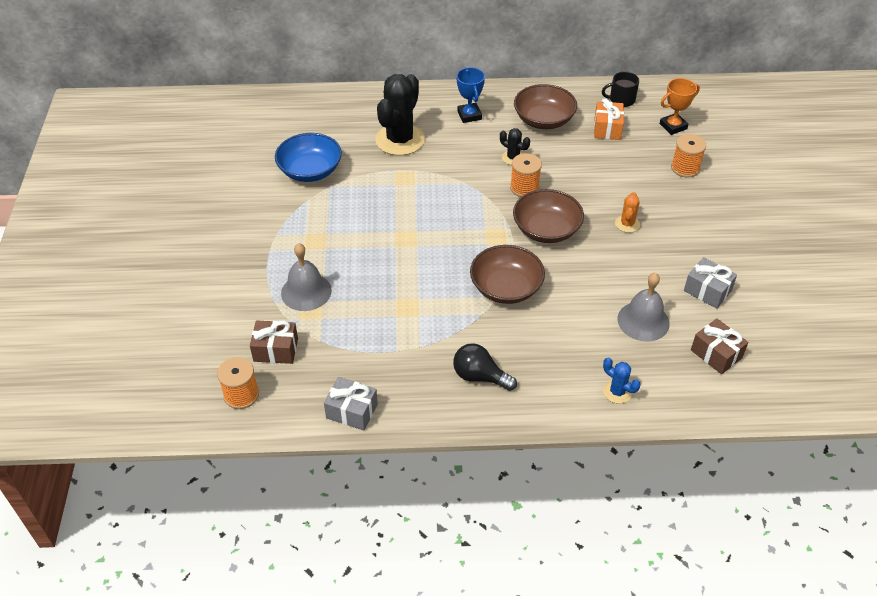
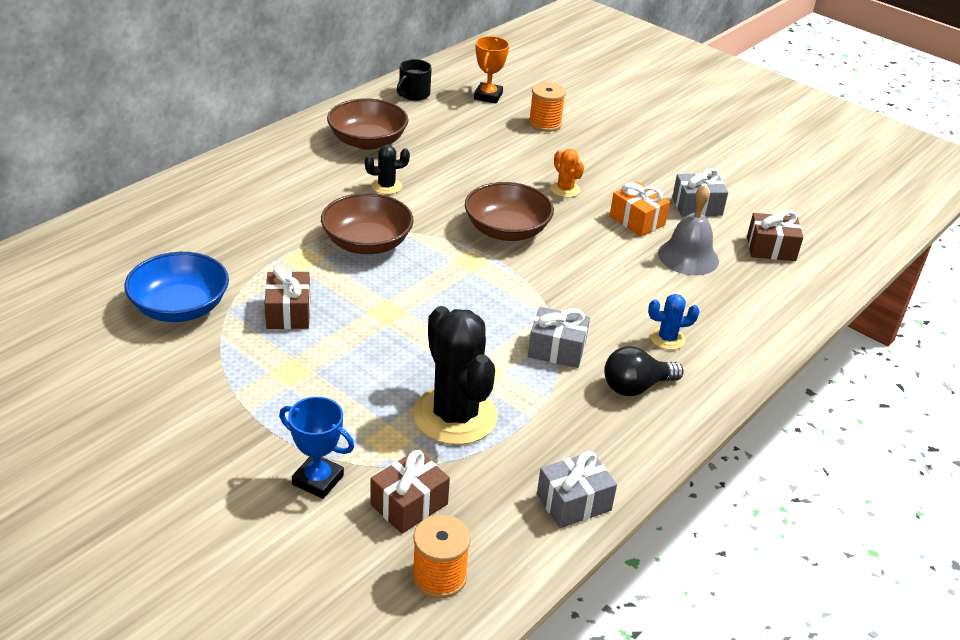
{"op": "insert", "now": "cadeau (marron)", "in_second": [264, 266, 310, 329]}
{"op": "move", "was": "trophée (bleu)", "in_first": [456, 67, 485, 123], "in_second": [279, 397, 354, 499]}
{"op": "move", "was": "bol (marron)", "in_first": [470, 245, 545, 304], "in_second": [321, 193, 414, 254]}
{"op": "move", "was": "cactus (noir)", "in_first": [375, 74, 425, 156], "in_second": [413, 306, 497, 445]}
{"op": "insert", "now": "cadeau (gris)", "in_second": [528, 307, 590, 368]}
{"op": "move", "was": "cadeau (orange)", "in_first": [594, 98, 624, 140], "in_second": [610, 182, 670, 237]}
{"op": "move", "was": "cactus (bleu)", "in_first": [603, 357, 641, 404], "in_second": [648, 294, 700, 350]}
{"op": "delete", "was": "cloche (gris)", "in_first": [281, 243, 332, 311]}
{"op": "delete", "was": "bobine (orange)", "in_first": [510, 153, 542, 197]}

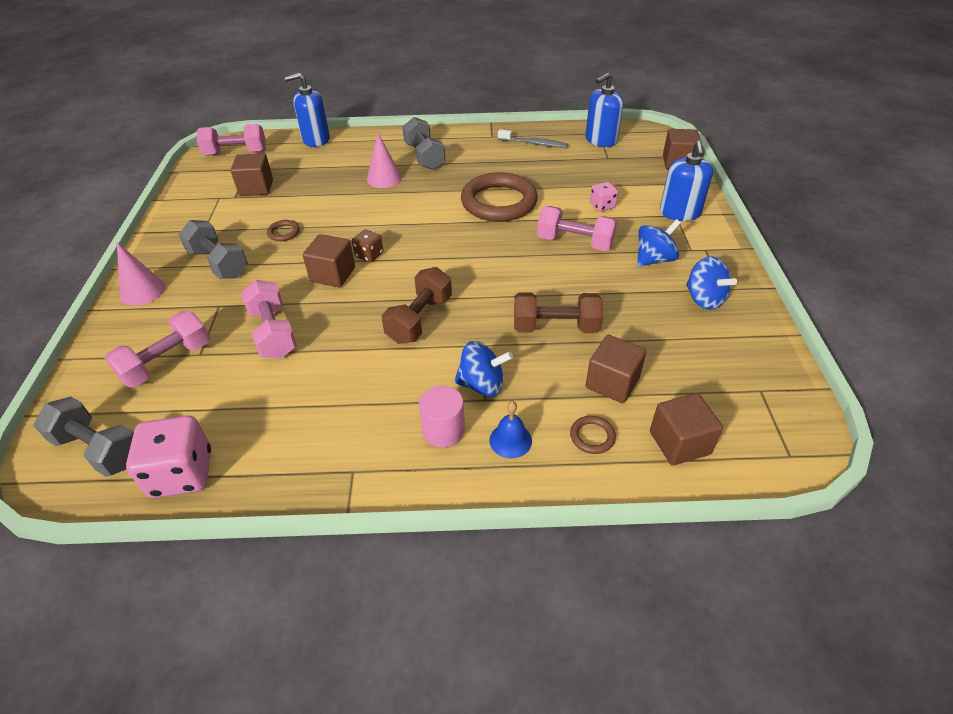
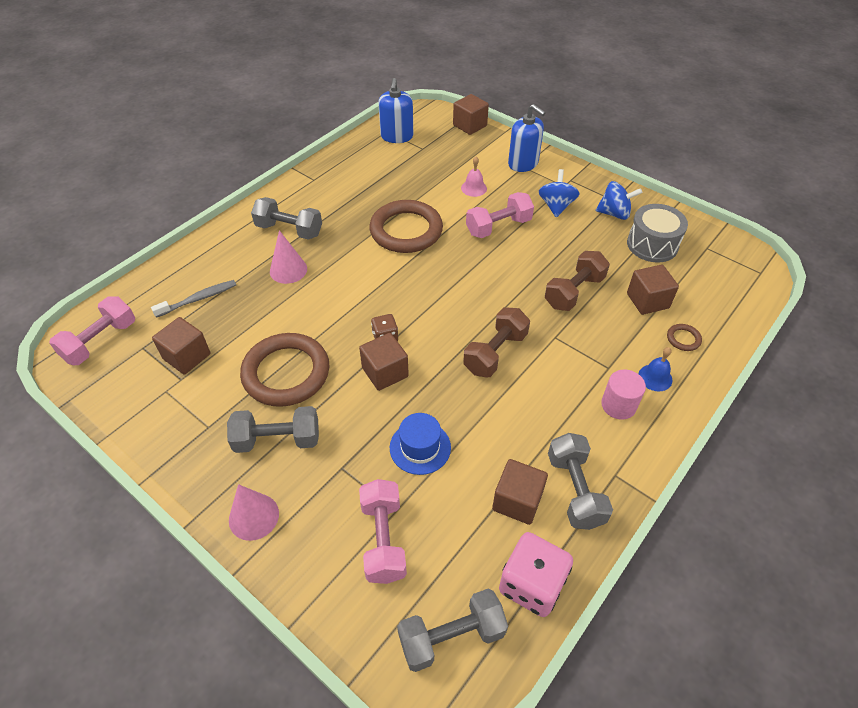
{"op": "move", "was": "brosse à dents (gris)", "in_first": [498, 129, 568, 148], "in_second": [151, 280, 236, 318]}
{"op": "resize", "was": "anneau (marron)", "in_first": [267, 220, 300, 241], "in_second": [240, 333, 330, 407], "ratio": 2.48}
{"op": "replace", "was": "haltère (rose)", "now": "chapeau (bleu)", "in_first": [241, 280, 297, 359], "in_second": [390, 413, 451, 475]}
{"op": "replace", "was": "dé (rose)", "now": "cloche (rose)", "in_first": [590, 182, 618, 211], "in_second": [461, 156, 487, 197]}
{"op": "rotate", "was": "haltère (marron)", "in_first": [382, 267, 452, 344], "in_second": [463, 308, 530, 377], "clockwise": 60}
{"op": "move", "was": "cube (marron)", "in_first": [650, 393, 723, 466], "in_second": [492, 459, 548, 525]}
{"op": "insert", "now": "haltère (gris)", "in_second": [548, 433, 613, 530]}
{"op": "insert", "now": "tambour (gris)", "in_second": [627, 204, 688, 262]}
{"op": "delete", "was": "distributeur de savon (bleu)", "in_first": [285, 73, 330, 147]}
{"op": "delete", "was": "toupie (bleu)", "in_first": [454, 341, 513, 397]}

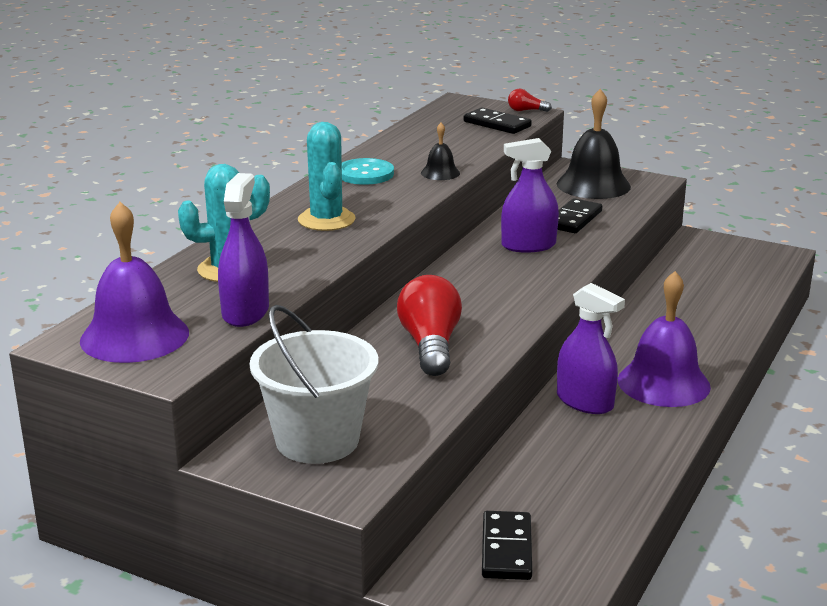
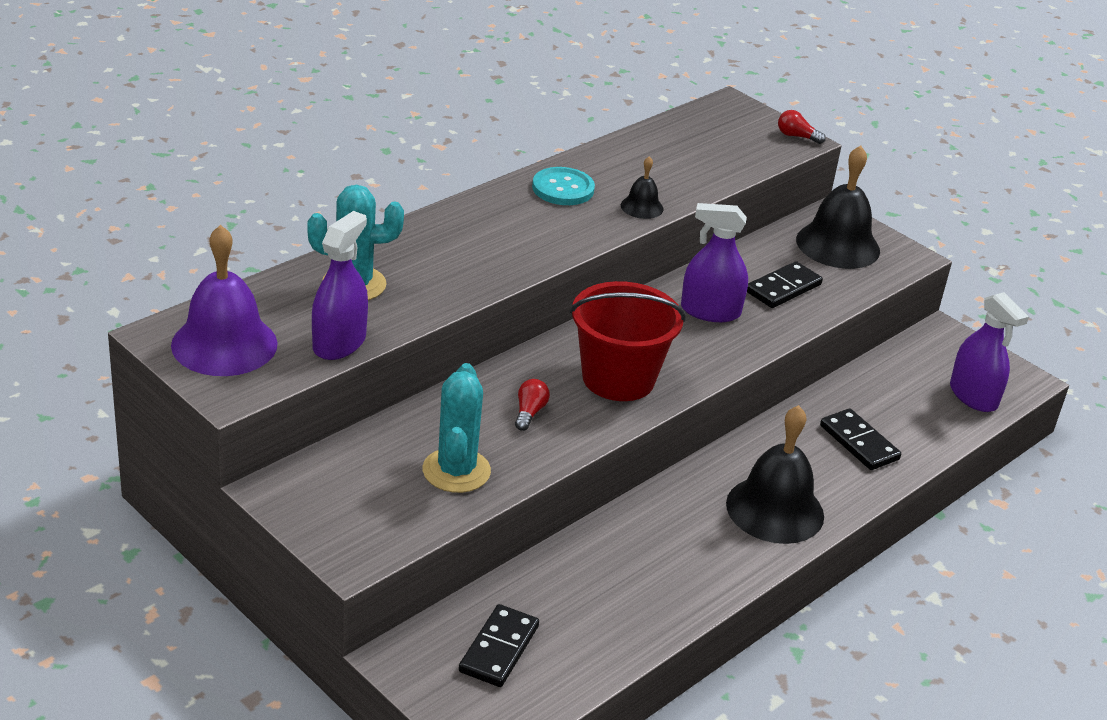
{"op": "move", "was": "cactus (turquoise)", "in_first": [298, 122, 356, 231], "in_second": [423, 363, 491, 493]}
{"op": "resize", "was": "ampoule (rouge)", "in_first": [397, 275, 462, 376], "in_second": [515, 379, 550, 431], "ratio": 0.47}
{"op": "insert", "now": "seau (rouge)", "in_second": [569, 281, 686, 401]}
{"op": "recolor", "was": "cloche (violet)", "now": "cloche (noir)", "in_first": [618, 271, 711, 407], "in_second": [726, 405, 824, 544]}
{"op": "move", "was": "domino (noir)", "in_first": [464, 108, 532, 134], "in_second": [820, 408, 901, 470]}
{"op": "move", "was": "vaporisateur (violet)", "in_first": [557, 283, 625, 414], "in_second": [950, 292, 1029, 412]}
{"op": "delete", "was": "seau (blanc)", "in_first": [250, 305, 378, 464]}

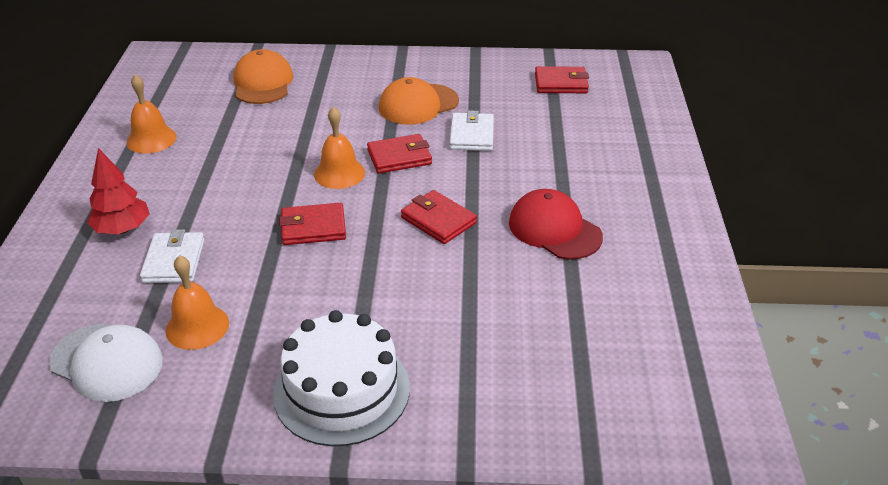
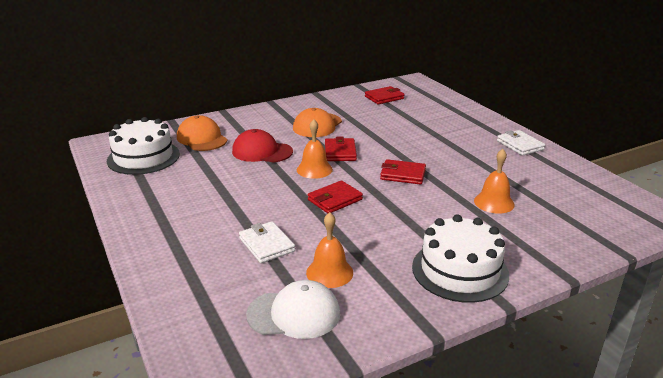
{"op": "insert", "now": "gâteau (blanc)", "in_second": [107, 117, 180, 175]}
{"op": "move", "was": "casquette (rouge)", "in_first": [509, 189, 603, 260], "in_second": [232, 129, 293, 162]}
{"op": "rotate", "was": "portefeuille (rouge)", "in_first": [367, 134, 432, 174], "in_second": [325, 137, 357, 161], "clockwise": -45}
{"op": "move", "was": "cloche (orange)", "in_first": [127, 74, 177, 154], "in_second": [474, 149, 515, 214]}
{"op": "move", "was": "portefeuille (blanc)", "in_first": [449, 111, 494, 151], "in_second": [497, 130, 545, 156]}
{"op": "delete", "was": "arbre (rouge)", "in_first": [87, 148, 150, 234]}

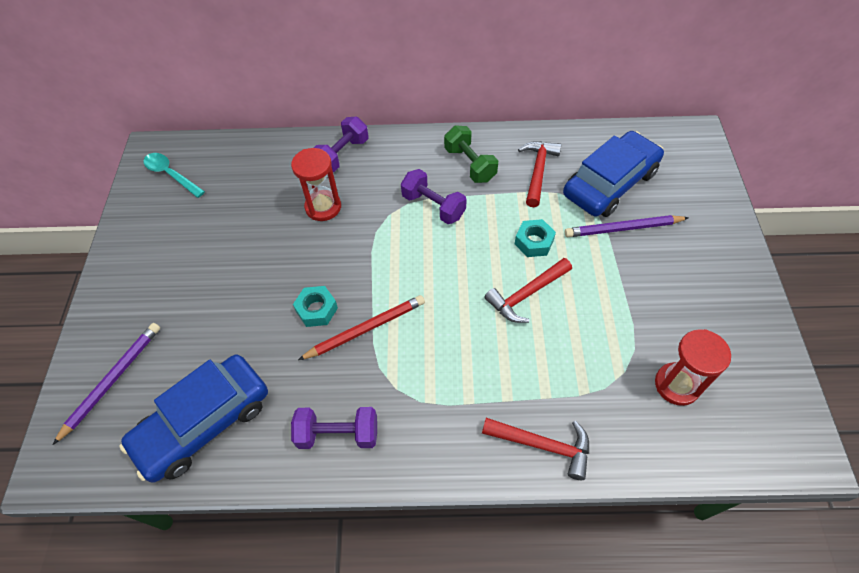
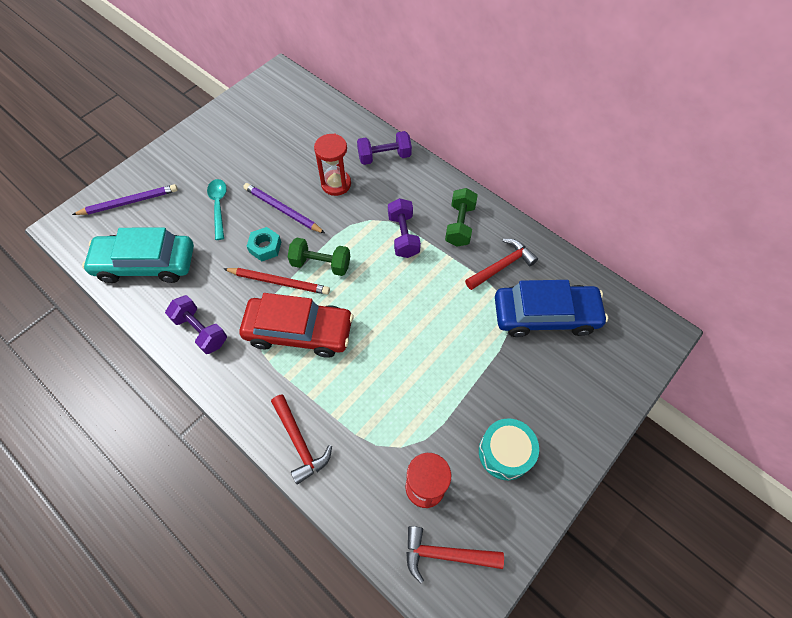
{"op": "recolor", "was": "voiture (bleu)", "now": "voiture (turquoise)", "in_first": [119, 354, 268, 483], "in_second": [82, 227, 194, 283]}
{"op": "move", "was": "cuillère (turquoise)", "in_first": [143, 153, 205, 198], "in_second": [207, 179, 227, 240]}
{"op": "insert", "now": "voiture (rouge)", "in_second": [240, 293, 354, 358]}
{"op": "move", "was": "crayon (violet)", "in_first": [565, 215, 689, 237], "in_second": [243, 183, 325, 233]}
{"op": "insert", "now": "haltère (vert)", "in_second": [288, 238, 350, 276]}
{"op": "move", "was": "marteau (rouge)", "in_first": [484, 258, 572, 323], "in_second": [406, 526, 504, 584]}
{"op": "insert", "now": "tambour (turquoise)", "in_second": [479, 418, 539, 480]}
{"op": "delete", "was": "écrou (turquoise)", "in_first": [515, 219, 556, 257]}

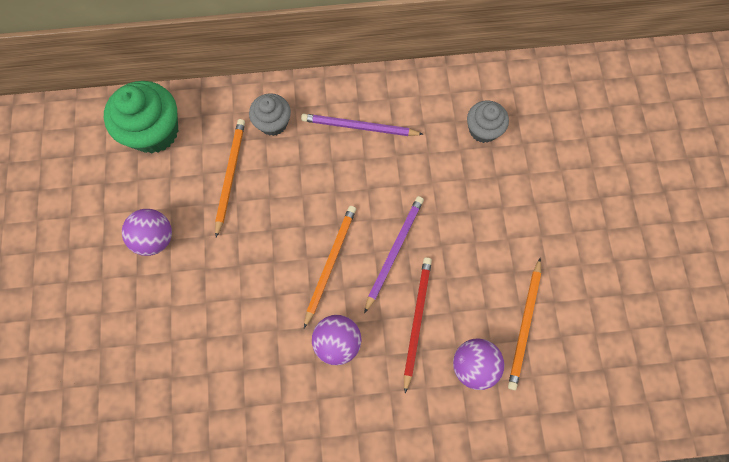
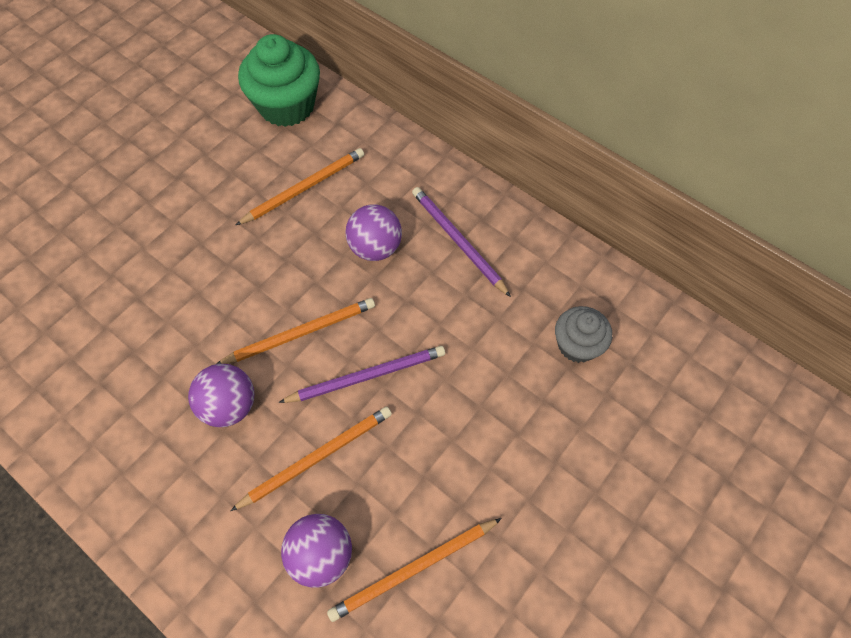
{"op": "recolor", "was": "crayon (rouge)", "now": "crayon (orange)", "in_first": [404, 257, 432, 393], "in_second": [230, 406, 392, 511]}
{"op": "move", "was": "balle (violet)", "in_first": [122, 209, 172, 256], "in_second": [345, 204, 402, 261]}
{"op": "delete", "was": "muffin (gris)", "in_first": [249, 93, 291, 136]}

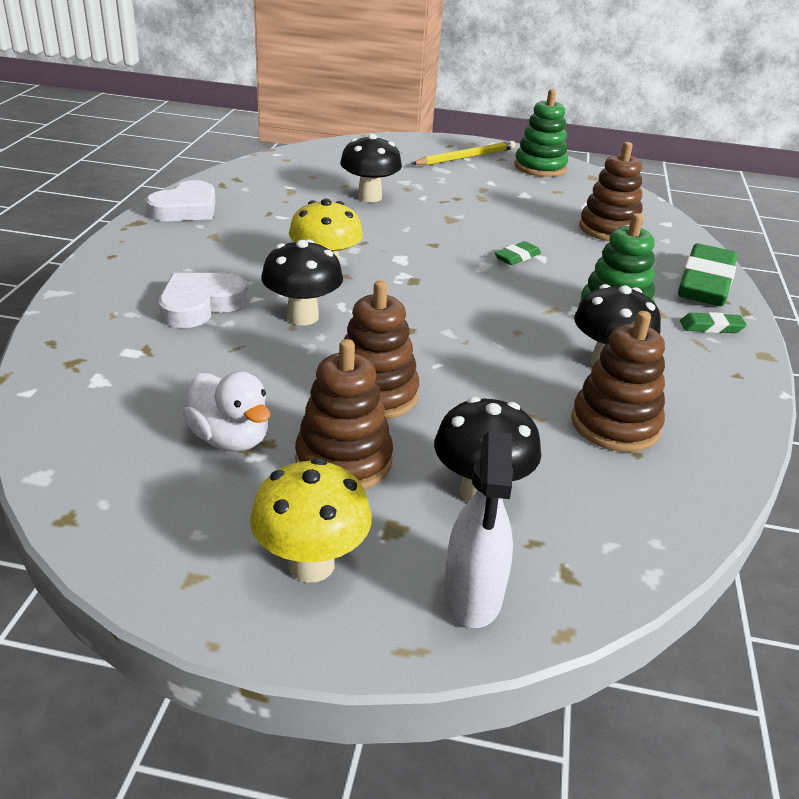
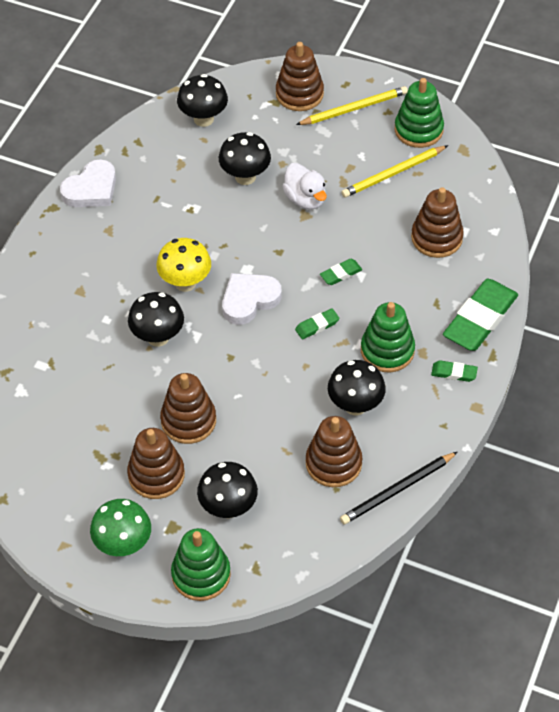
{"op": "recolor", "was": "champignon (jaune)", "now": "champignon (vert)", "in_first": [250, 458, 372, 582], "in_second": [90, 499, 151, 556]}
{"op": "replace", "was": "vaporisateur (blanc)", "now": "jouet à empiler (vert)", "in_first": [444, 431, 513, 628], "in_second": [171, 528, 231, 601]}
{"op": "insert", "now": "champignon (noir)", "in_second": [177, 74, 228, 127]}
{"op": "move", "was": "cœur (blanc)", "in_first": [159, 273, 247, 328], "in_second": [222, 273, 282, 325]}
{"op": "insert", "now": "jouet à empiler (marron)", "in_second": [276, 42, 324, 111]}
{"op": "move", "was": "canard (blanc)", "in_first": [183, 371, 270, 452], "in_second": [282, 163, 327, 209]}
{"op": "insert", "now": "gomme (vert)", "in_second": [295, 308, 339, 339]}
{"op": "insert", "now": "crayon (noir)", "in_second": [340, 452, 458, 525]}
{"op": "insert", "now": "crayon (jaune)", "in_second": [341, 145, 448, 198]}

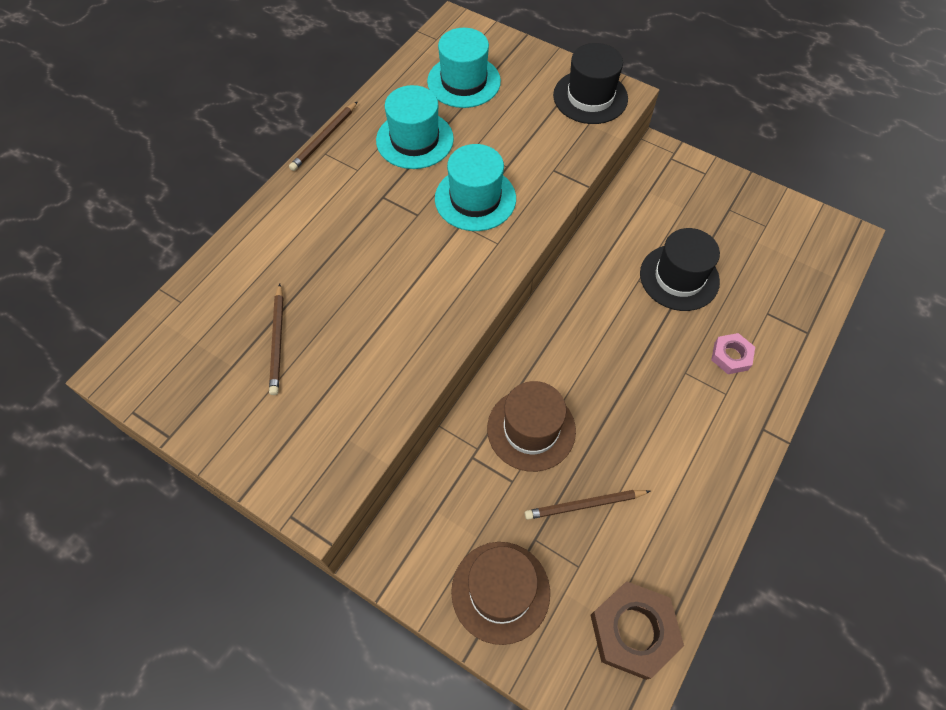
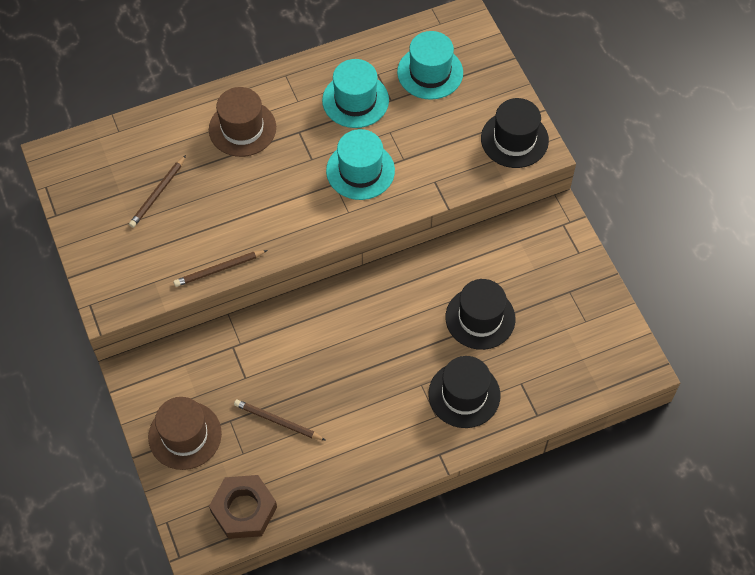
{"op": "move", "was": "crayon (marron)", "in_first": [289, 101, 358, 171], "in_second": [173, 250, 268, 287]}
{"op": "move", "was": "chapeau (marron)", "in_first": [487, 381, 576, 472], "in_second": [209, 87, 276, 157]}
{"op": "replace", "was": "écrou (rose)", "now": "chapeau (noir)", "in_first": [711, 333, 755, 374], "in_second": [428, 356, 501, 428]}

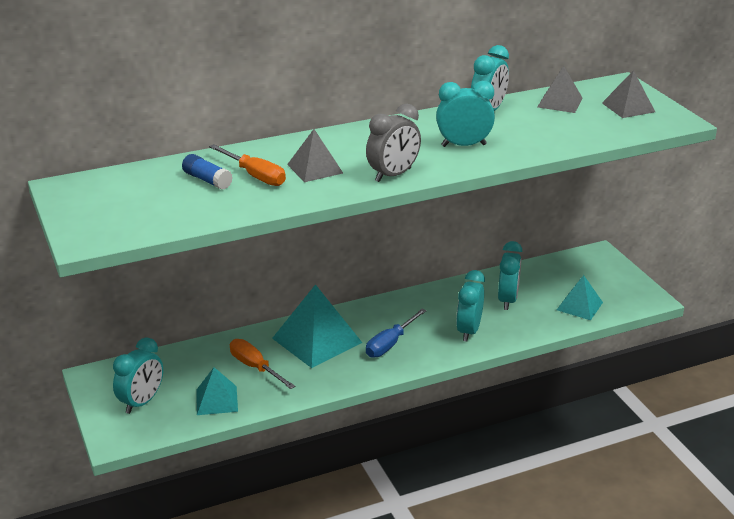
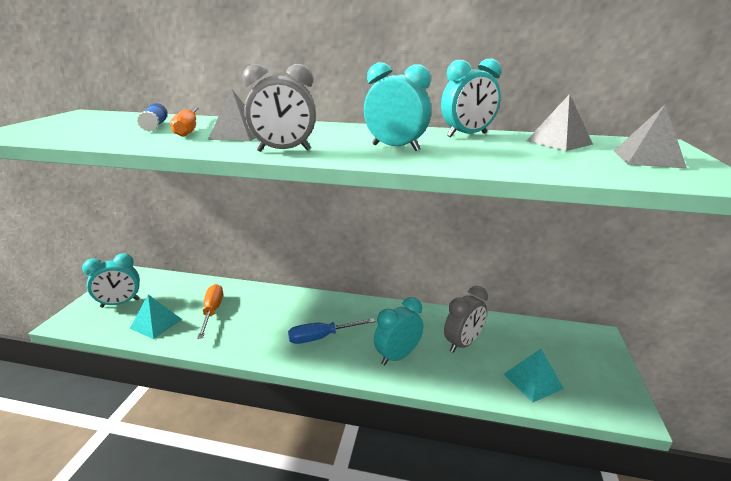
{"op": "recolor", "was": "réveil (turquoise)", "now": "réveil (gris)", "in_first": [498, 241, 522, 310], "in_second": [444, 286, 488, 353]}
{"op": "delete", "was": "pyramide (turquoise)", "in_first": [272, 284, 362, 368]}

